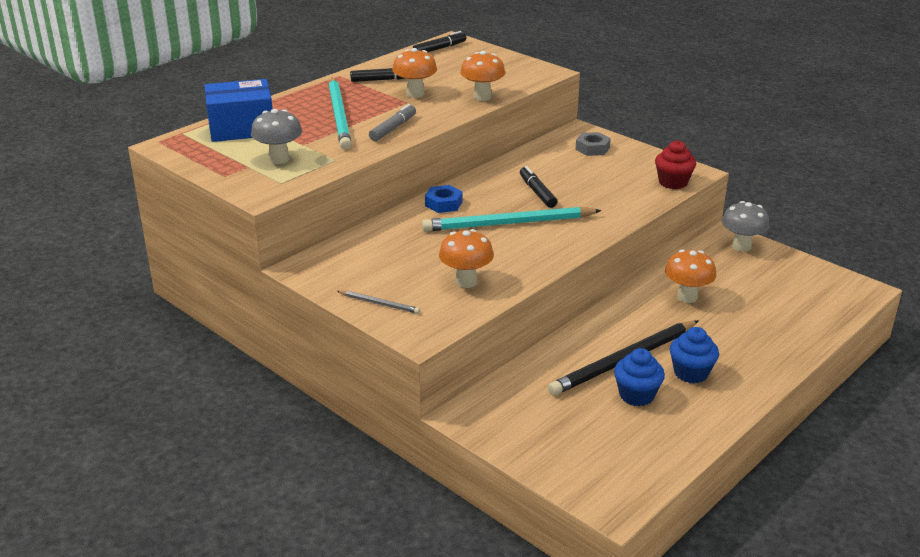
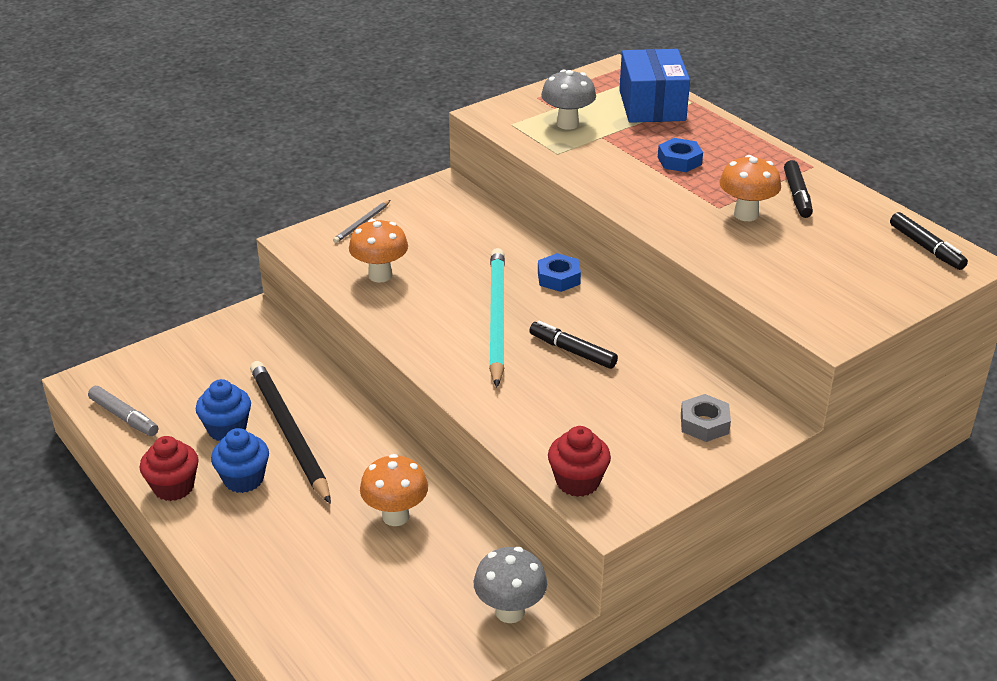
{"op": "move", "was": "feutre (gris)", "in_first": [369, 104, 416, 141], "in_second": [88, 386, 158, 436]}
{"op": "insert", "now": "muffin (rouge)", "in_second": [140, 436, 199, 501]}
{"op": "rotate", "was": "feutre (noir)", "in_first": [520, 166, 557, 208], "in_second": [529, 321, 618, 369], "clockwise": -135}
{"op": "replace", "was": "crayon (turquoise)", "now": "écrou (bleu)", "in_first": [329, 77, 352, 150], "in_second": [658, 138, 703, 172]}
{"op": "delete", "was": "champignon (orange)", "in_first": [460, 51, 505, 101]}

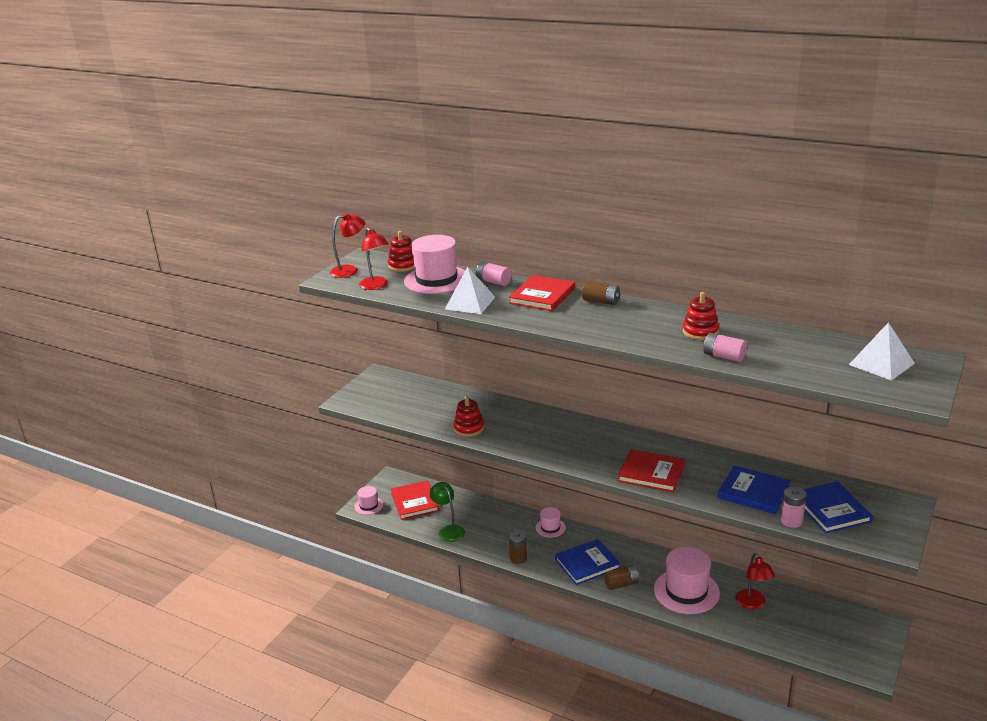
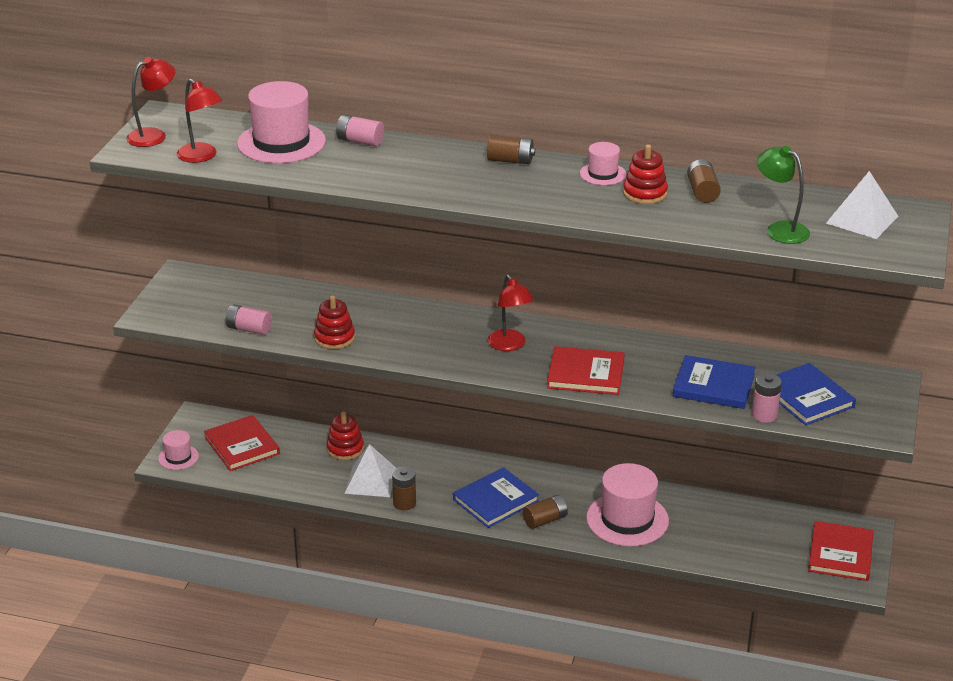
{"op": "move", "was": "pile (rose)", "in_first": [703, 333, 747, 362], "in_second": [226, 304, 272, 335]}
{"op": "move", "was": "jouet à empiler (rouge)", "in_first": [388, 231, 415, 272], "in_second": [326, 411, 364, 460]}
{"op": "move", "was": "pyramide (blanc)", "in_first": [444, 266, 495, 314], "in_second": [344, 444, 396, 497]}
{"op": "move", "was": "lampe (rouge)", "in_first": [735, 553, 775, 610], "in_second": [488, 274, 534, 351]}
{"op": "move", "was": "chapeau (rose)", "in_first": [536, 507, 566, 538], "in_second": [580, 142, 626, 185]}
{"op": "insert", "now": "pile (marron)", "in_second": [687, 159, 721, 203]}
{"op": "move", "was": "lampe (vert)", "in_first": [429, 482, 465, 542], "in_second": [757, 146, 810, 244]}
{"op": "move", "was": "livre (rouge)", "in_first": [509, 275, 575, 311], "in_second": [808, 521, 874, 581]}

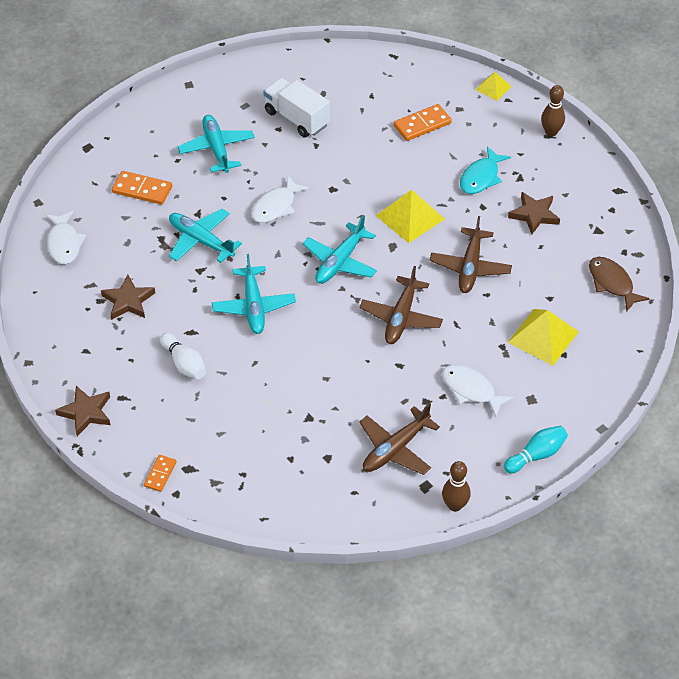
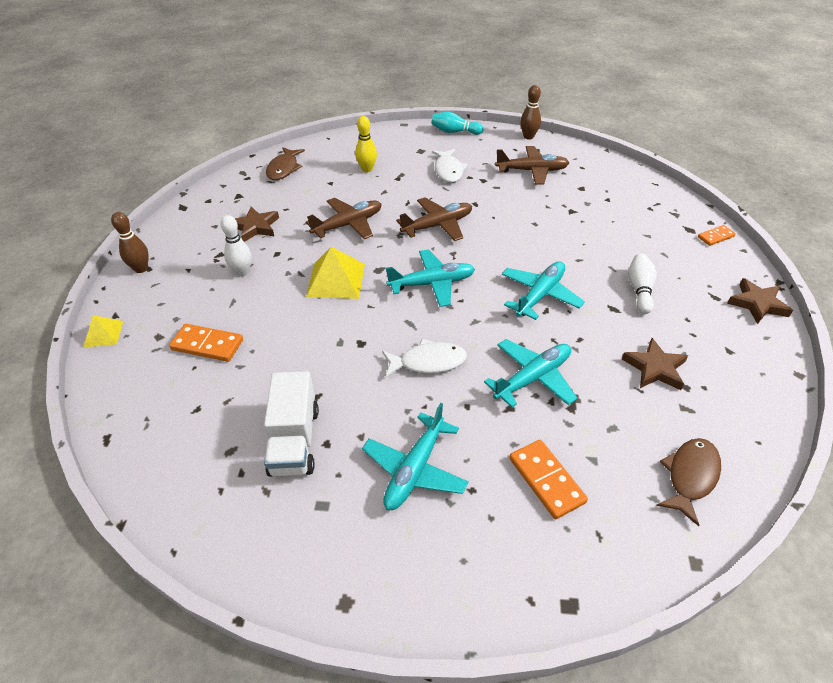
{"op": "replace", "was": "poisson (turquoise)", "now": "quille (blanc)", "in_first": [460, 146, 511, 194], "in_second": [220, 215, 252, 277]}
{"op": "replace", "was": "pyramide (jaune)", "now": "quille (jaune)", "in_first": [508, 309, 579, 366], "in_second": [355, 116, 377, 172]}
{"op": "rotate", "was": "avion (turquoise)", "in_first": [169, 209, 242, 263], "in_second": [484, 339, 577, 408], "clockwise": -120}
{"op": "recolor", "was": "poisson (blanc)", "now": "poisson (marron)", "in_first": [46, 211, 86, 264], "in_second": [656, 438, 721, 527]}

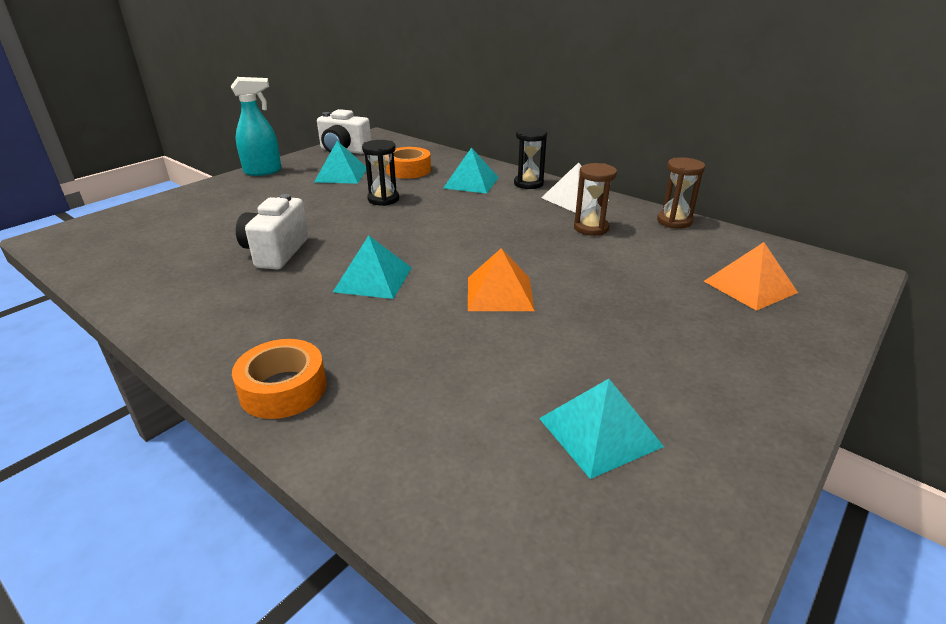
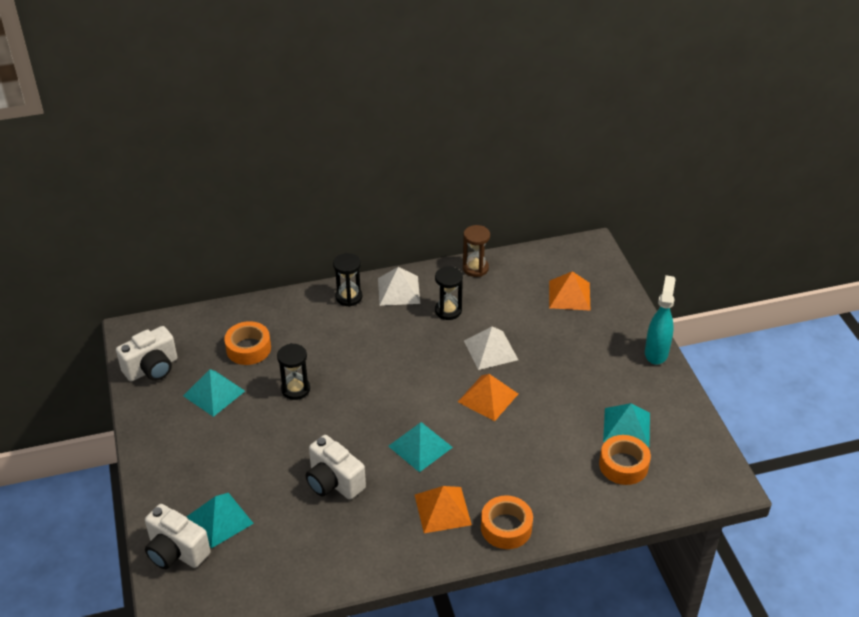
{"op": "insert", "now": "appareil photo (blanc)", "in_second": [145, 504, 211, 569]}
{"op": "move", "was": "pyramide (turquoise)", "in_first": [443, 147, 499, 194], "in_second": [187, 493, 254, 549]}
{"op": "insert", "now": "pyramide (orange)", "in_second": [415, 486, 472, 533]}
{"op": "recolor", "was": "sablier (marron)", "now": "sablier (noir)", "in_first": [574, 163, 617, 236], "in_second": [435, 267, 463, 320]}
{"op": "insert", "now": "pyramide (blanc)", "in_second": [464, 326, 518, 370]}
{"op": "insert", "now": "ruban adhésif (orange)", "in_second": [599, 435, 651, 485]}
{"op": "move", "was": "vaporisateur (turquoise)", "in_first": [231, 77, 281, 176], "in_second": [645, 275, 676, 365]}

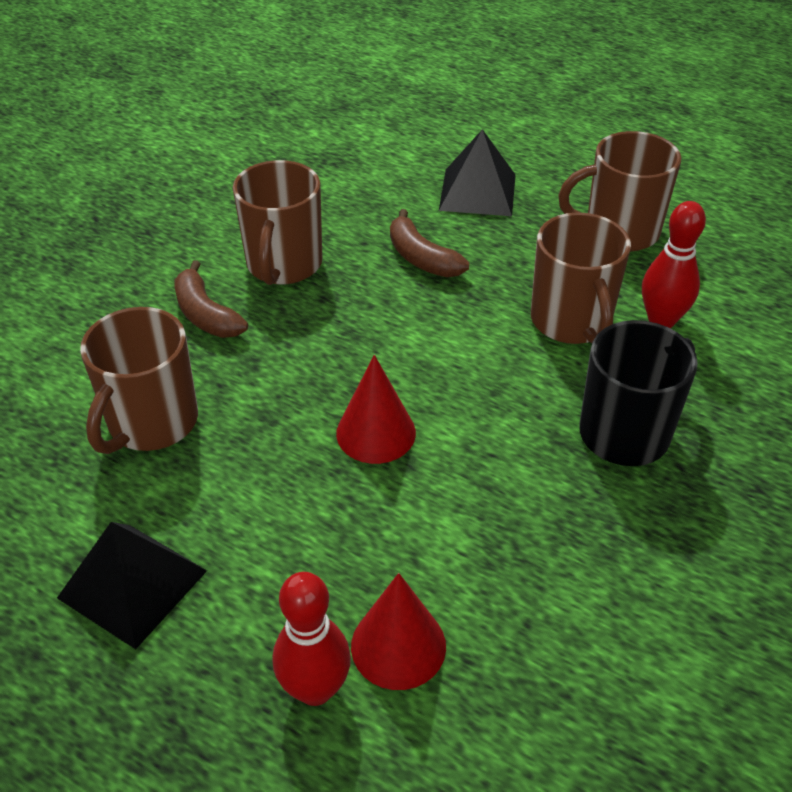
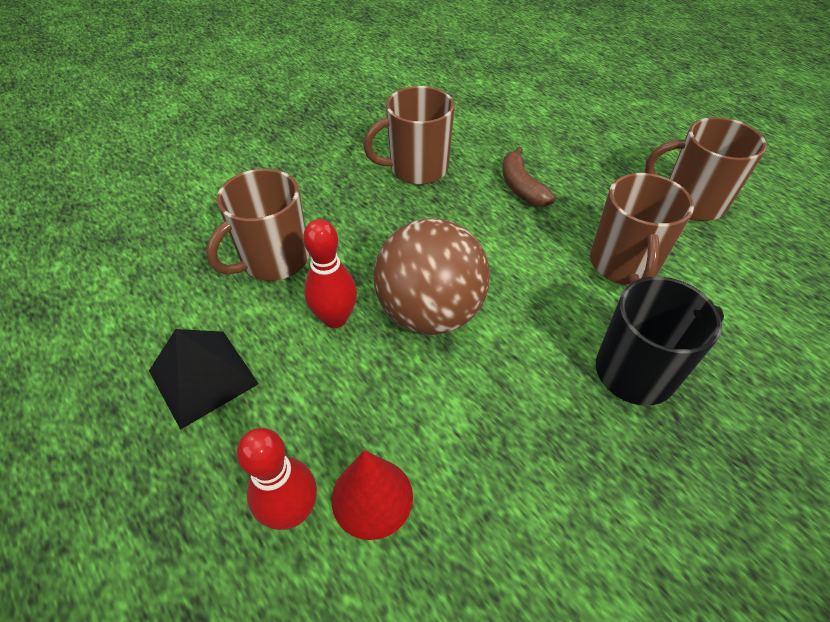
{"op": "move", "was": "quille (rouge)", "in_first": [642, 201, 706, 328], "in_second": [303, 219, 357, 328]}
{"op": "rotate", "was": "tasse (marron)", "in_first": [233, 160, 322, 285], "in_second": [363, 86, 454, 185], "clockwise": 45}
{"op": "replace", "was": "cône (rouge)", "now": "balle (marron)", "in_first": [336, 355, 416, 464], "in_second": [374, 218, 490, 335]}
{"op": "delete", "was": "banane (marron)", "in_first": [175, 260, 248, 338]}
{"op": "delete", "was": "pyramide (noir)", "in_first": [439, 129, 516, 216]}

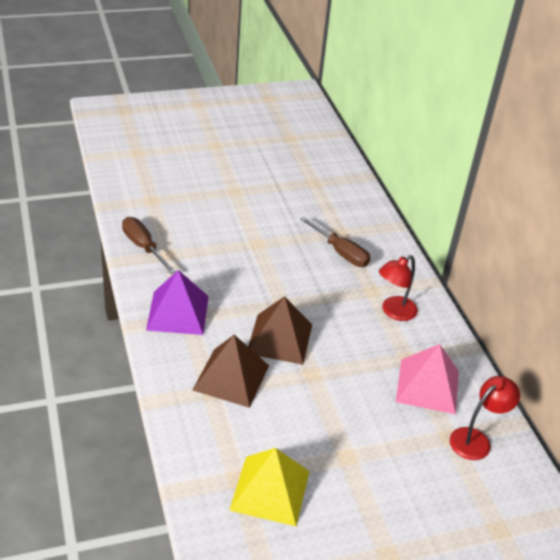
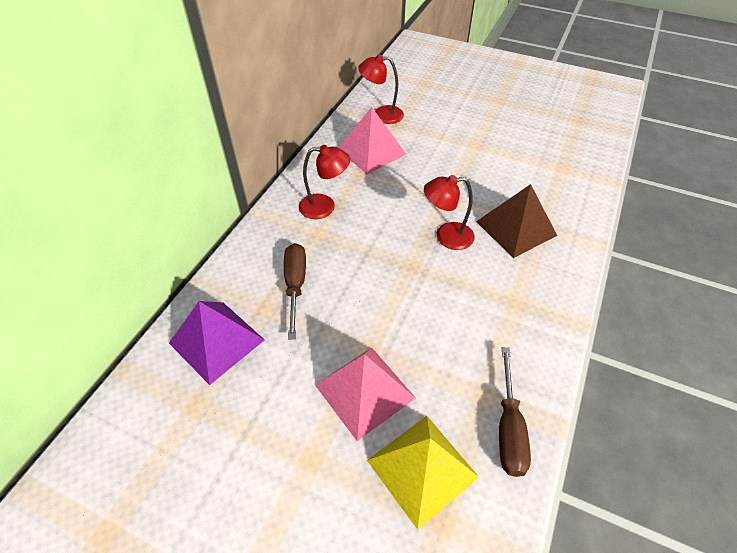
{"op": "move", "was": "pyramide (violet)", "in_first": [146, 270, 209, 335], "in_second": [169, 301, 264, 385]}
{"op": "insert", "now": "pyramide (rose)", "in_second": [315, 348, 415, 441]}
{"op": "move", "was": "pyramide (jaune)", "in_first": [229, 448, 310, 526], "in_second": [367, 416, 479, 530]}
{"op": "replace", "was": "pyramide (marron)", "now": "lampe (rouge)", "in_first": [248, 296, 312, 365], "in_second": [424, 175, 475, 250]}

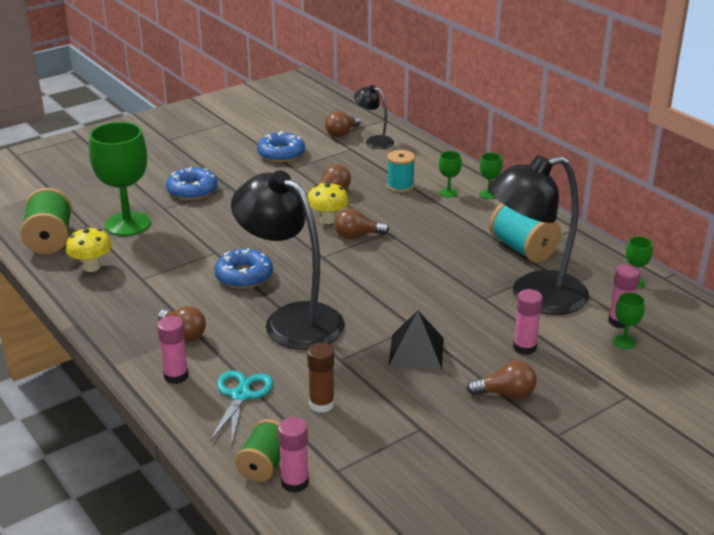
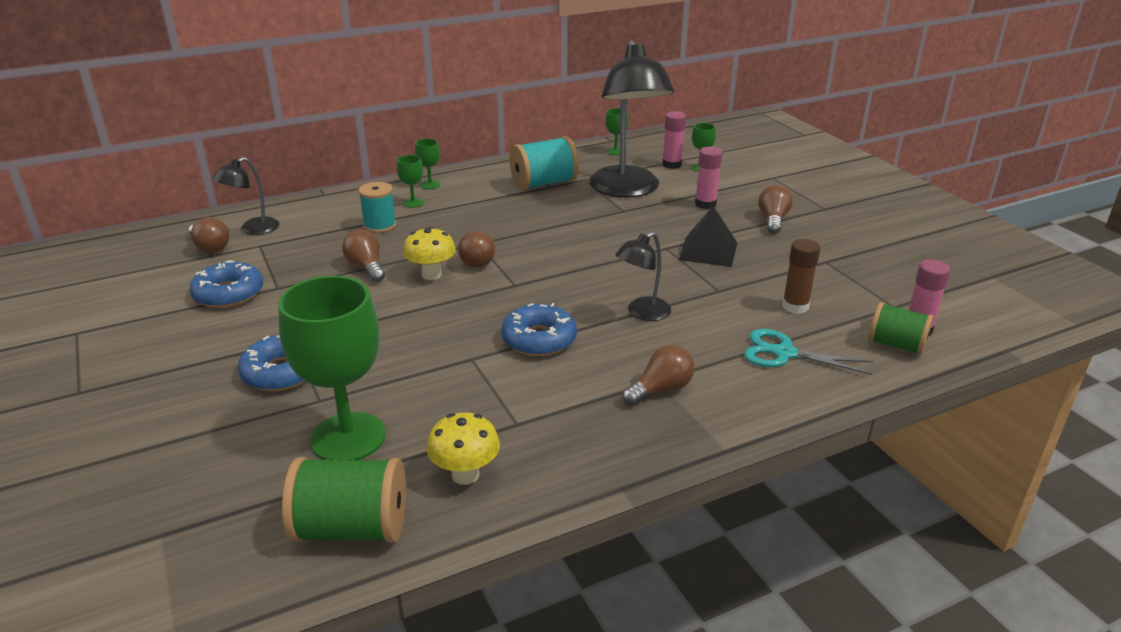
{"op": "resize", "was": "lampe (noir)", "in_first": [231, 171, 345, 350], "in_second": [615, 232, 671, 321], "ratio": 0.48}
{"op": "delete", "was": "bâton de colle (rose)", "in_first": [157, 316, 189, 384]}

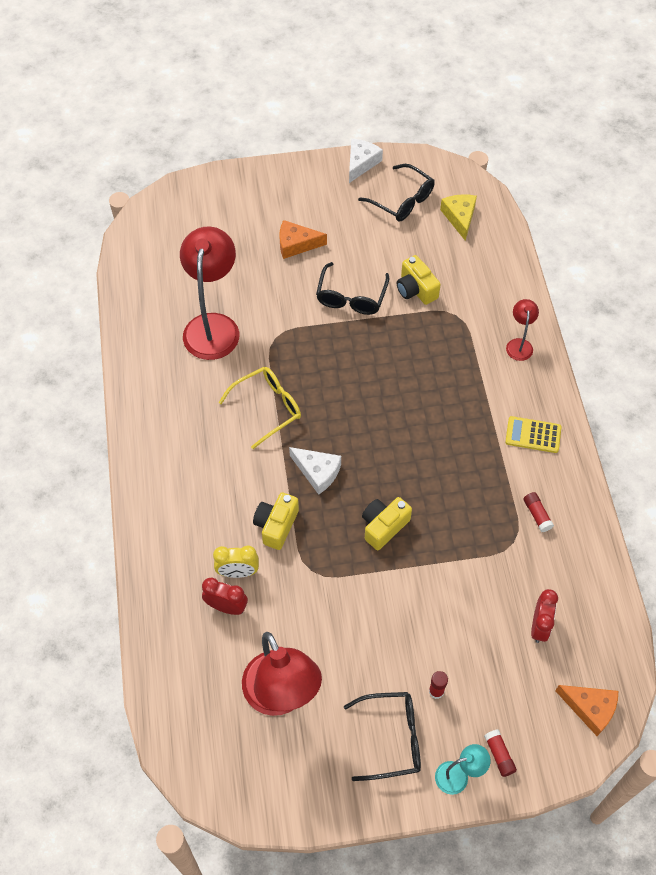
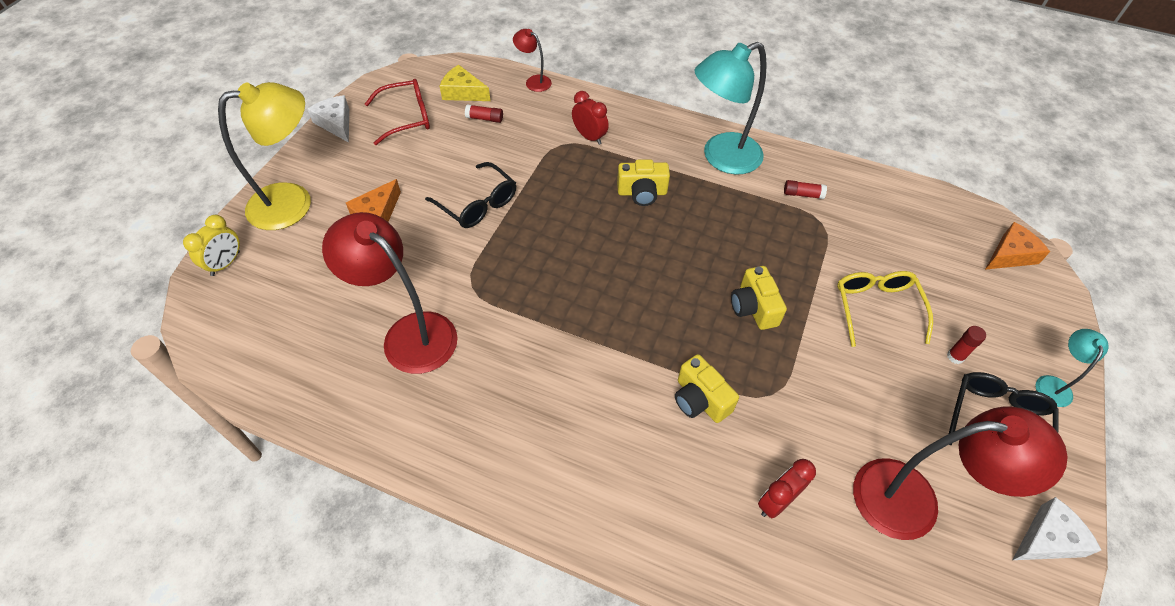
{"op": "move", "was": "réveil (jaune)", "in_first": [213, 546, 259, 578], "in_second": [183, 215, 240, 276]}
{"op": "insert", "now": "lampe (jaune)", "in_second": [218, 82, 311, 230]}
{"op": "recolor", "was": "lunettes (noir)", "now": "lunettes (rouge)", "in_first": [358, 164, 435, 221], "in_second": [365, 79, 430, 145]}
{"op": "move", "was": "bâton de colle (rouge)", "in_first": [484, 729, 517, 777], "in_second": [465, 104, 503, 123]}
{"op": "move", "was": "lampe (rouge)", "in_first": [506, 299, 539, 361], "in_second": [513, 29, 552, 92]}
{"op": "move", "was": "réveil (rouge)", "in_first": [531, 589, 558, 643], "in_second": [572, 91, 609, 145]}
{"op": "move", "was": "appareil photo (jaune)", "in_first": [396, 255, 441, 305], "in_second": [617, 160, 670, 206]}
{"op": "replace", "was": "calculatrice (jaune)", "now": "lampe (turquoise)", "in_first": [505, 416, 561, 453], "in_second": [695, 42, 767, 174]}
{"op": "move", "was": "lunettes (jaune)", "in_first": [219, 367, 301, 449], "in_second": [837, 271, 933, 347]}
{"op": "move", "was": "fromage (blanc)", "in_first": [289, 447, 341, 495], "in_second": [1013, 497, 1101, 560]}

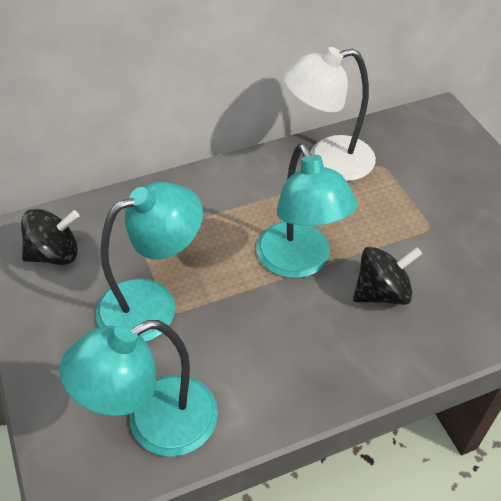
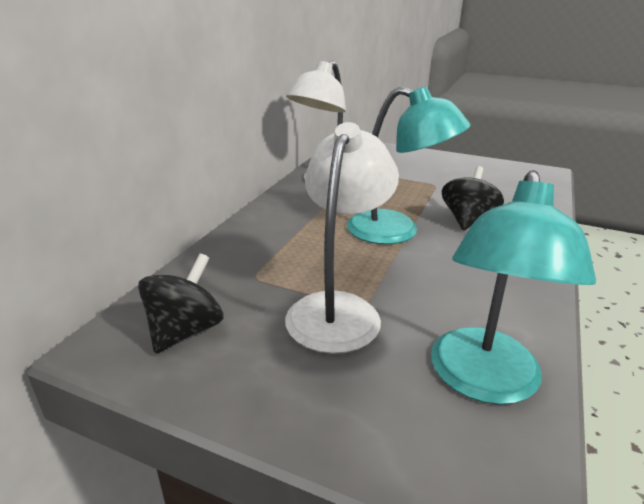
{"op": "recolor", "was": "lampe (turquoise)", "now": "lampe (blanc)", "in_first": [96, 182, 203, 342], "in_second": [285, 122, 399, 354]}

